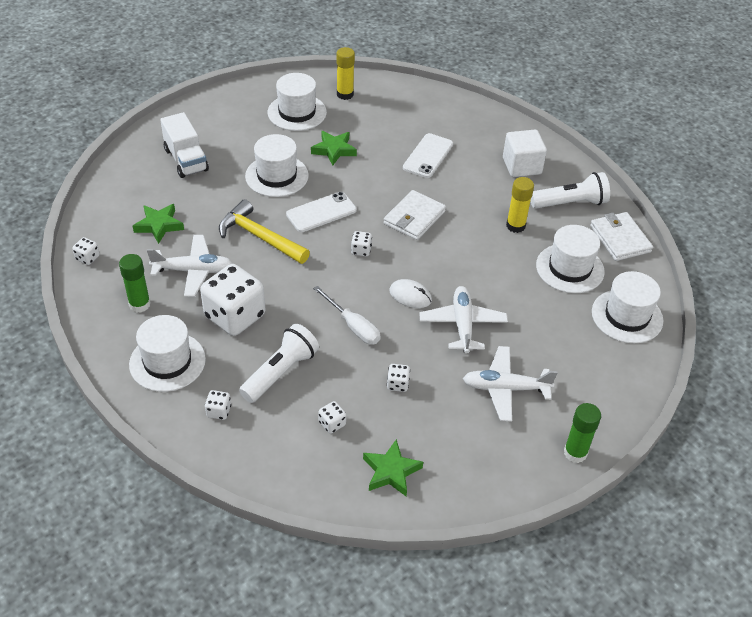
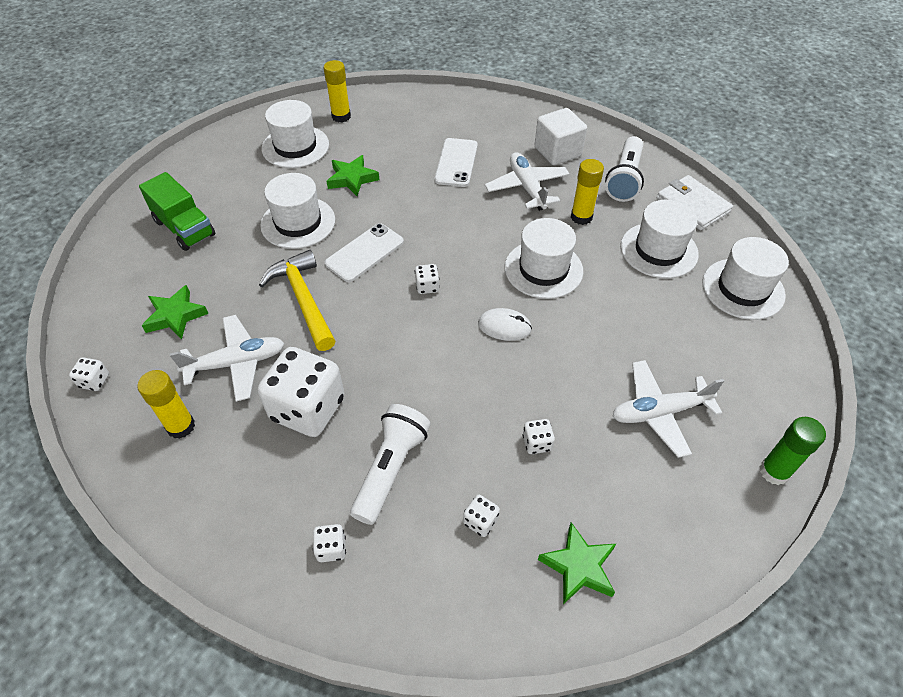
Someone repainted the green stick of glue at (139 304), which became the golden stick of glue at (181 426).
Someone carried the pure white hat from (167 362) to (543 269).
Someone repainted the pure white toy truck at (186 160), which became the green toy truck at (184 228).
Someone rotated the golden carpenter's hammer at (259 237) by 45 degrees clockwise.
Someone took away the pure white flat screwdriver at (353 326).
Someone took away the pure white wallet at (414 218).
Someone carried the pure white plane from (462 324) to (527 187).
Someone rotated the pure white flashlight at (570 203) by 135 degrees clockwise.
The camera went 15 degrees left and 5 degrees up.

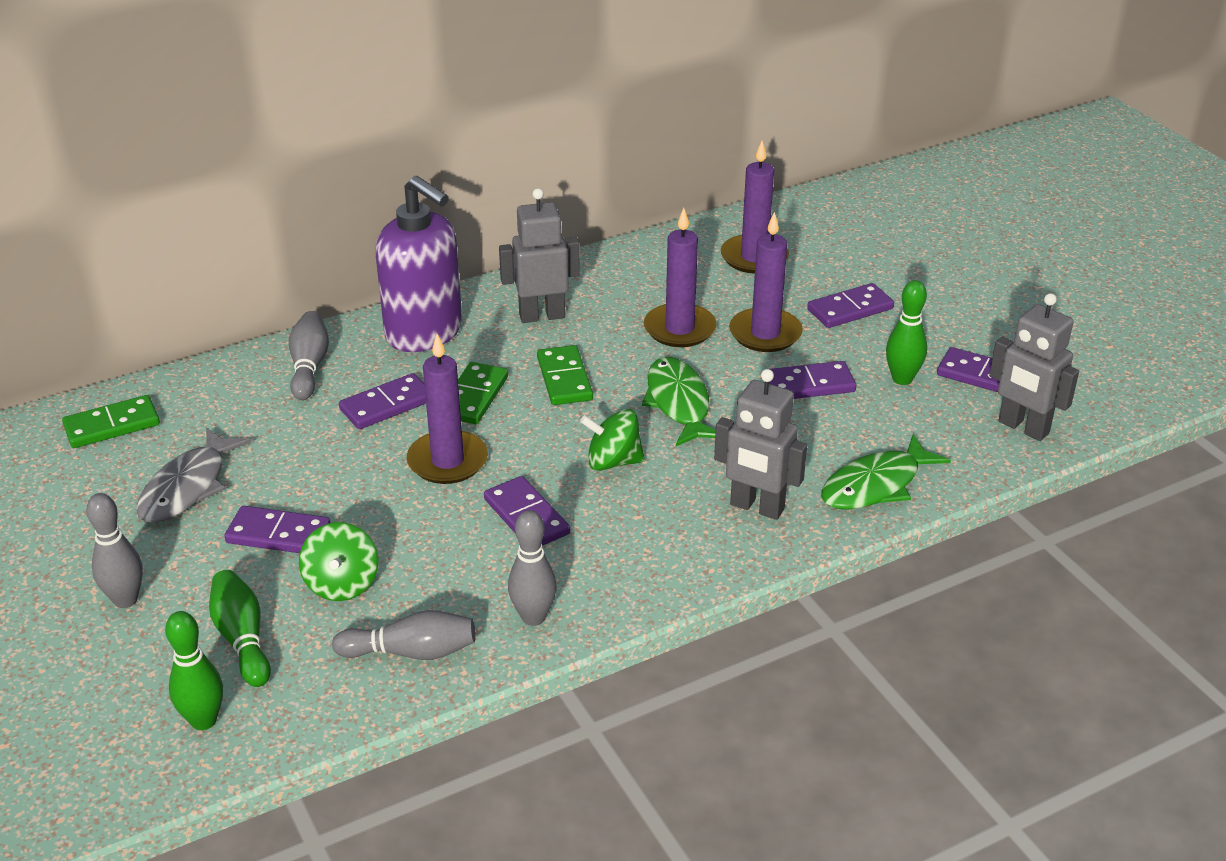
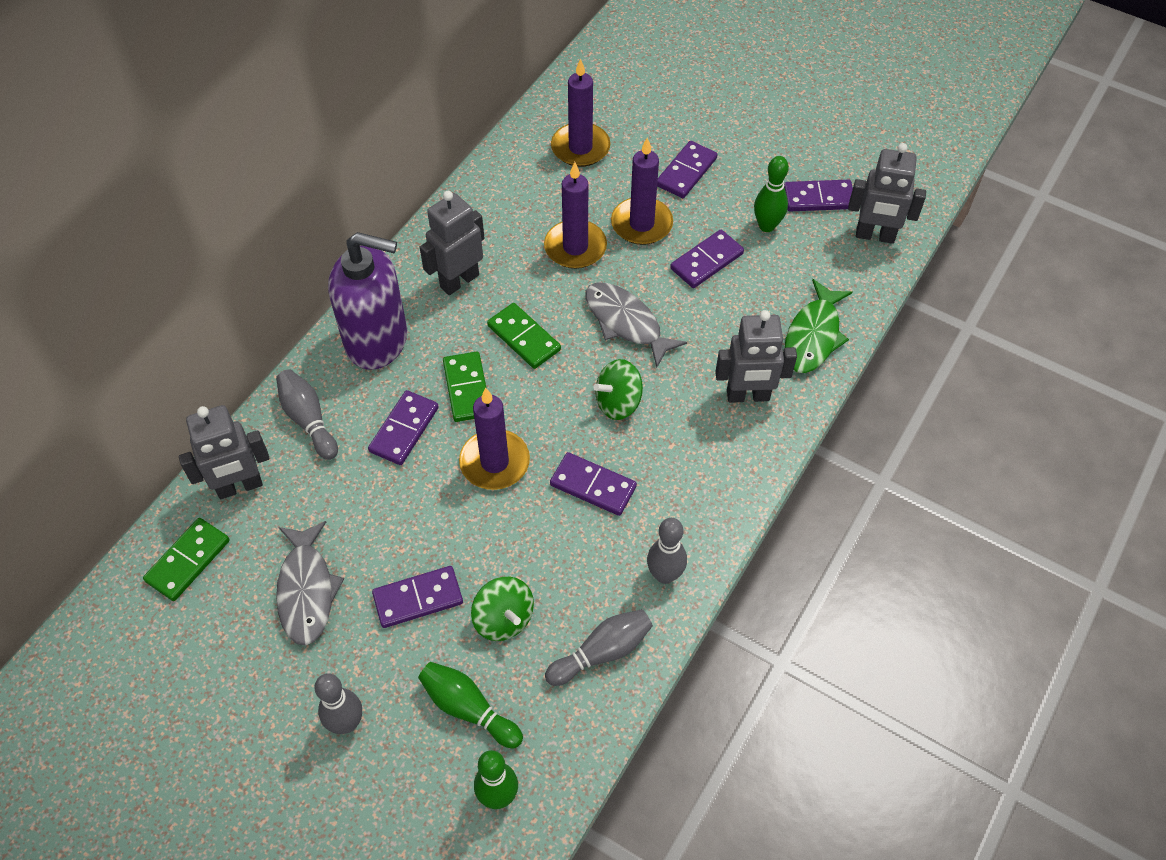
Someone repainted the green fish at (679 403), which became the grey fish at (626 323).
Someone put down the grey toy robot at (240 487).
The camera went 30 degrees left and 20 degrees up.

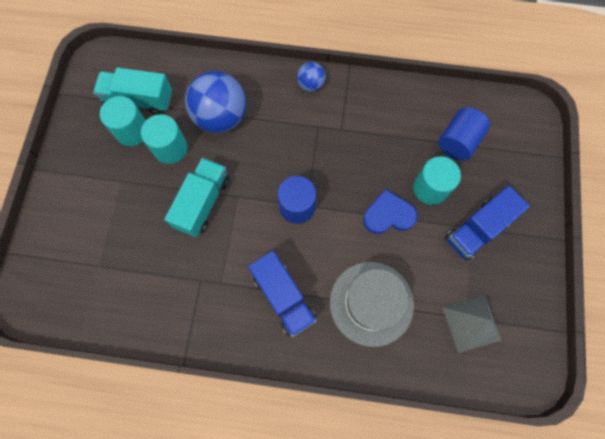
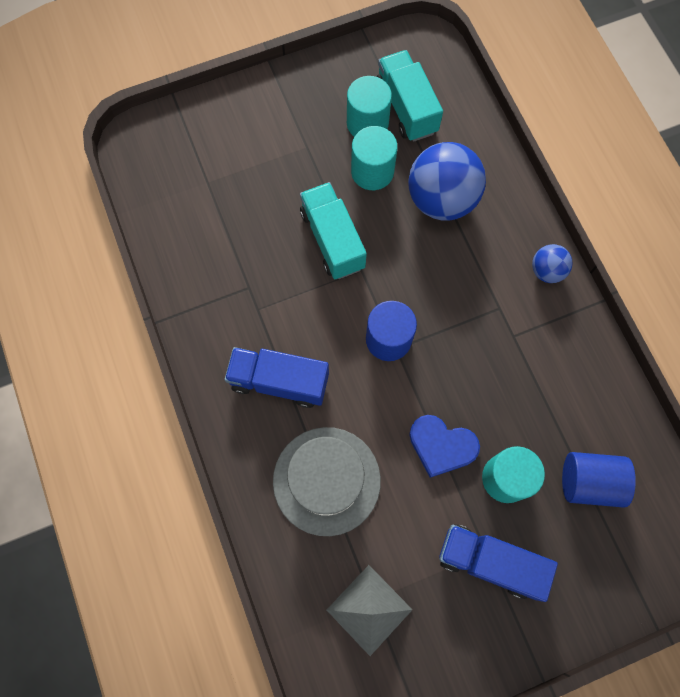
Someone rotated the teal toy truck at (202 203) by 105 degrees counterclockwise.
Someone rotated the cobalt toy truck at (283 297) by 75 degrees clockwise.
Someone rotated the cobalt love heart at (388 215) by 150 degrees clockwise.
The camera went 60 degrees right and 0 degrees up.

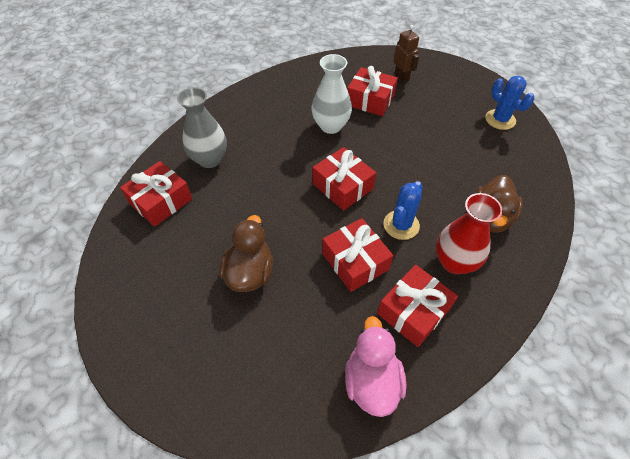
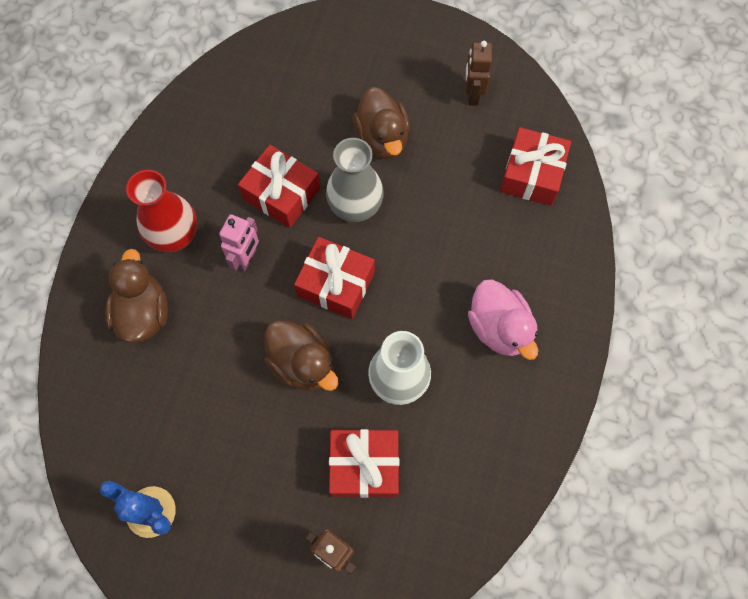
Someone carried the grey vase from (210 159) to (355 207).
Someone carried the pink toy duck from (371 381) to (499 328).
Someone took away the red wrapped gift at (413 311).
Someone swapped the cobalt cactus at (401 225) for the pink toy robot at (246 258).
Someone put down the dark brown toy duck at (303 364).
Someone put down the dark brown toy robot at (472 95).
The camera went 155 degrees right and 15 degrees up.

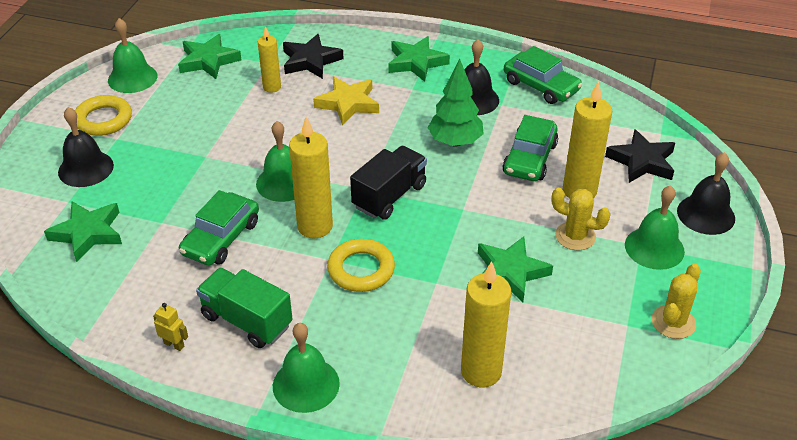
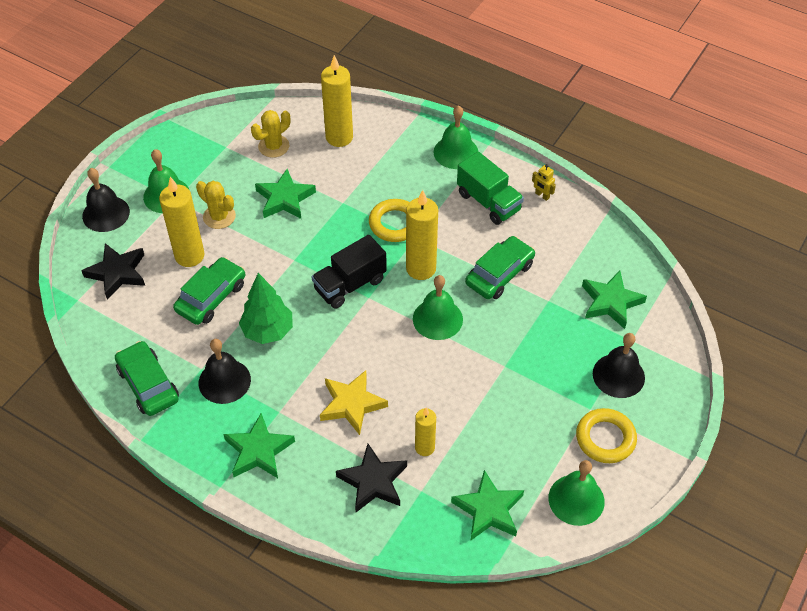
Someone carried the golden cactus from (673 322) to (273 146).
The camera went 165 degrees left and 10 degrees up.

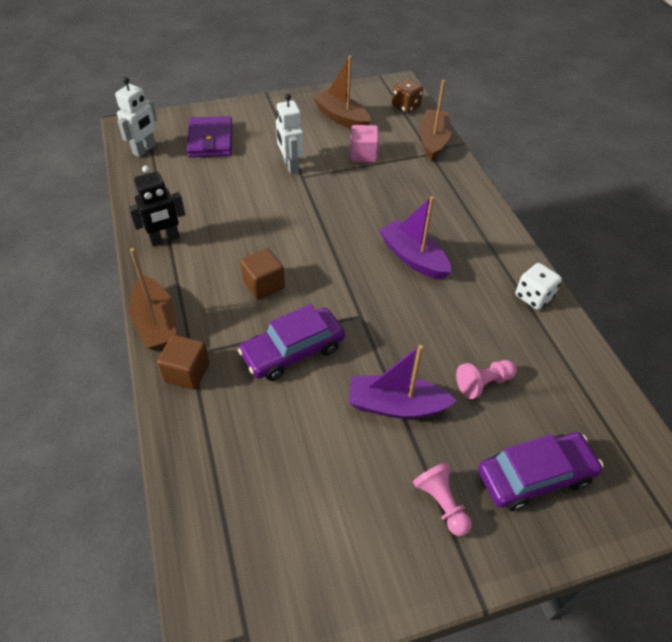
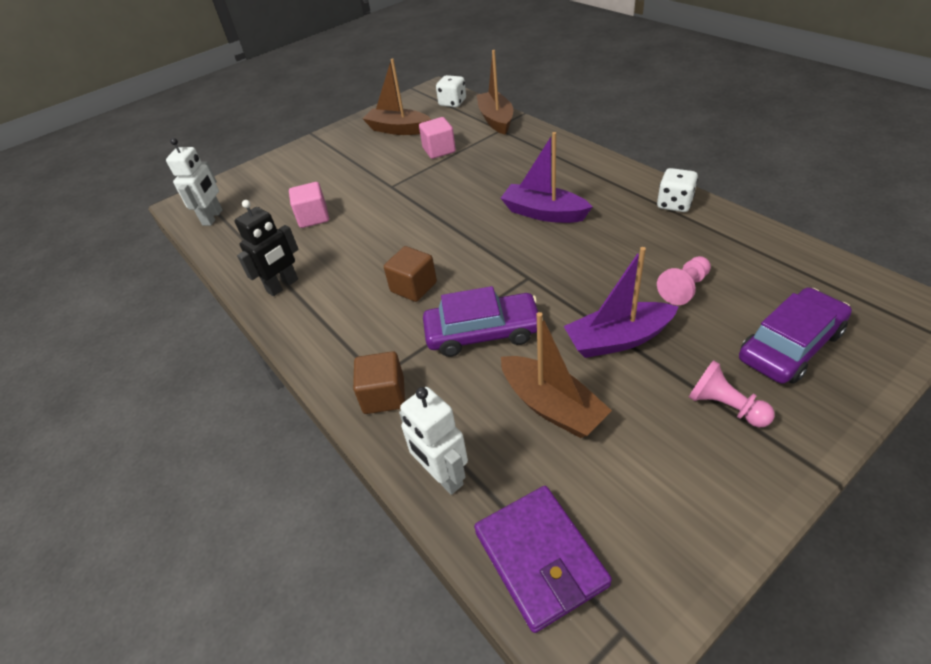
Someone carried the dark brown sailboat from (156 323) to (551 406).
Someone carried the purple wallet from (210 140) to (540 558).
Someone rotated the purple automobile at (293 351) by 135 degrees counterclockwise.
Someone carried the pure white toy robot from (290 166) to (443 476).
Someone repainted the dark brown dice at (406 107), which became the pure white dice at (452 103).
Someone put down the pink block at (313 217).
The camera went 15 degrees left and 5 degrees down.

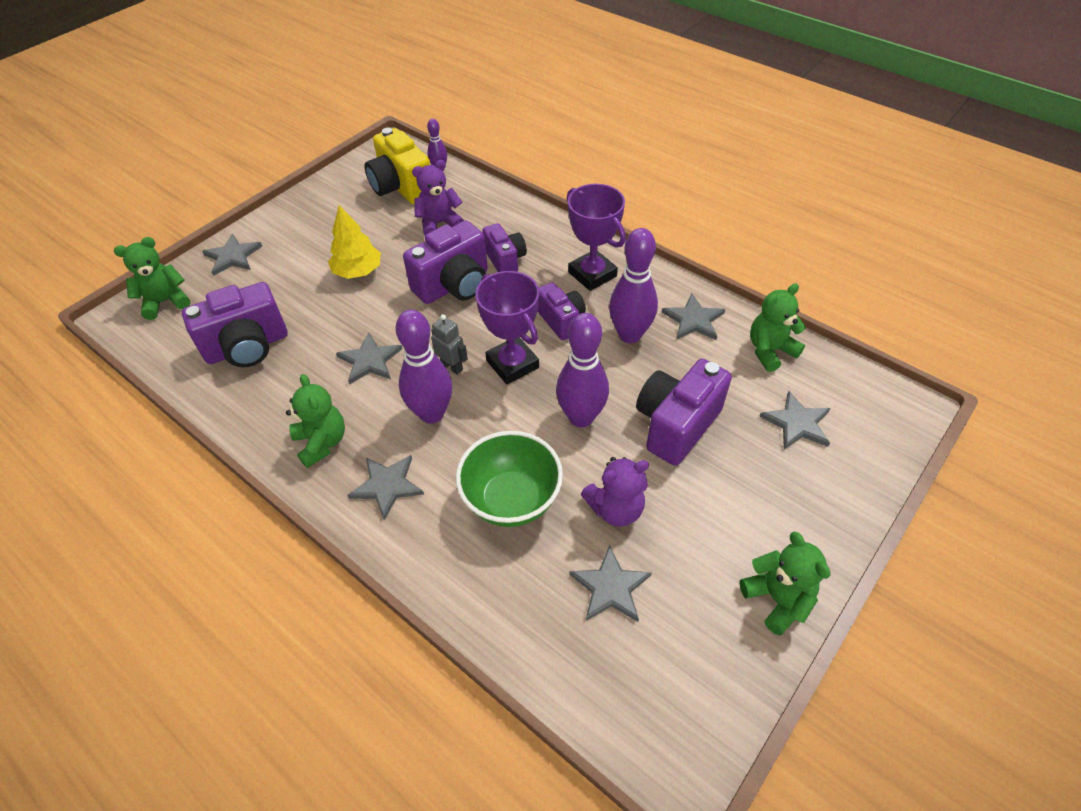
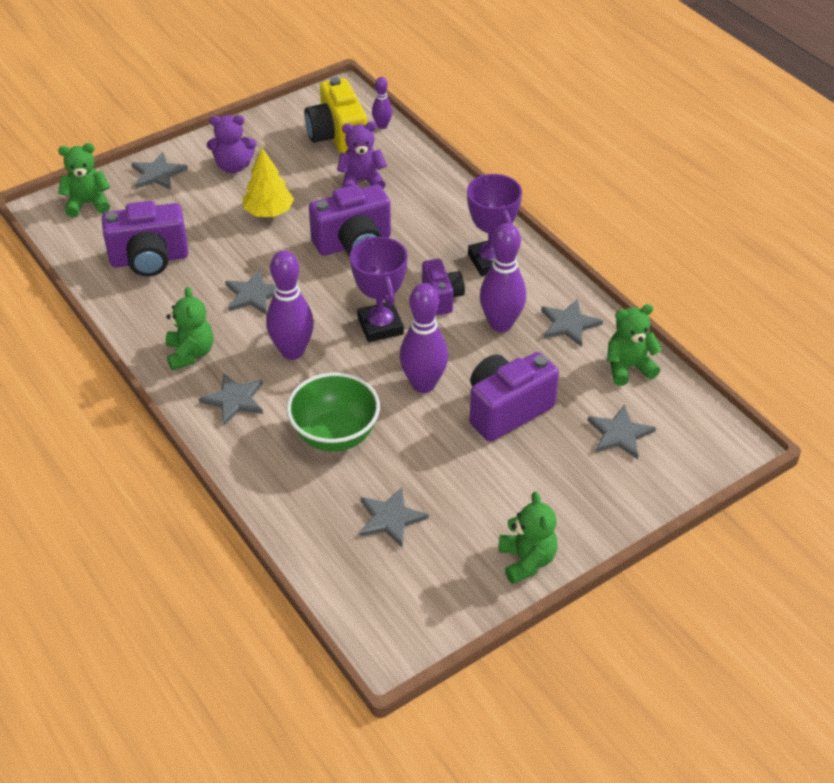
Someone took away the grey toy robot at (452 366).
Someone took away the purple compact camera at (505 260).
Someone carried the purple stuffed bear from (615 509) to (233 166).
The camera went 15 degrees right and 5 degrees down.

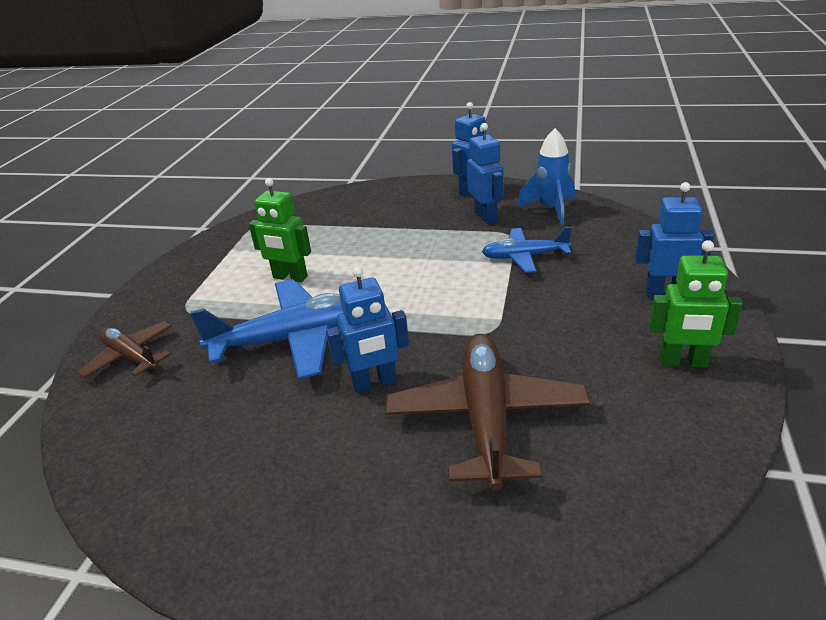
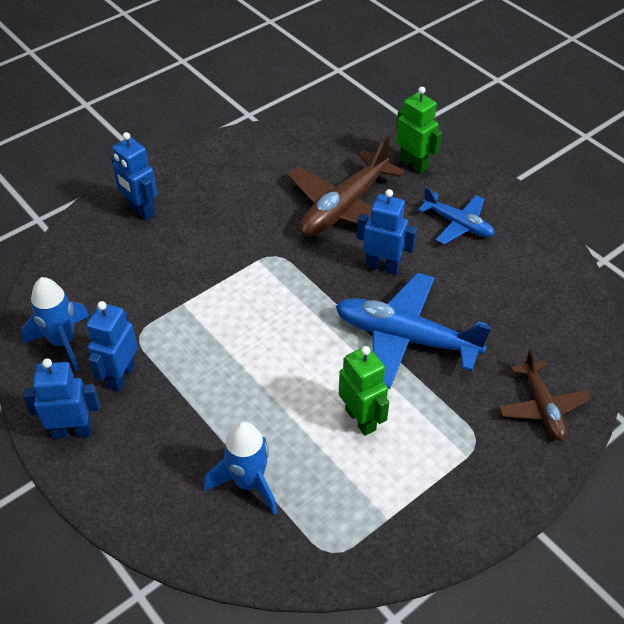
Someone carried the cobalt plane from (524 257) to (458 224).
Someone carried the green toy robot from (683 362) to (413 164).
Someone put down the cobalt rocket at (248 482).
The camera went 145 degrees left and 15 degrees up.

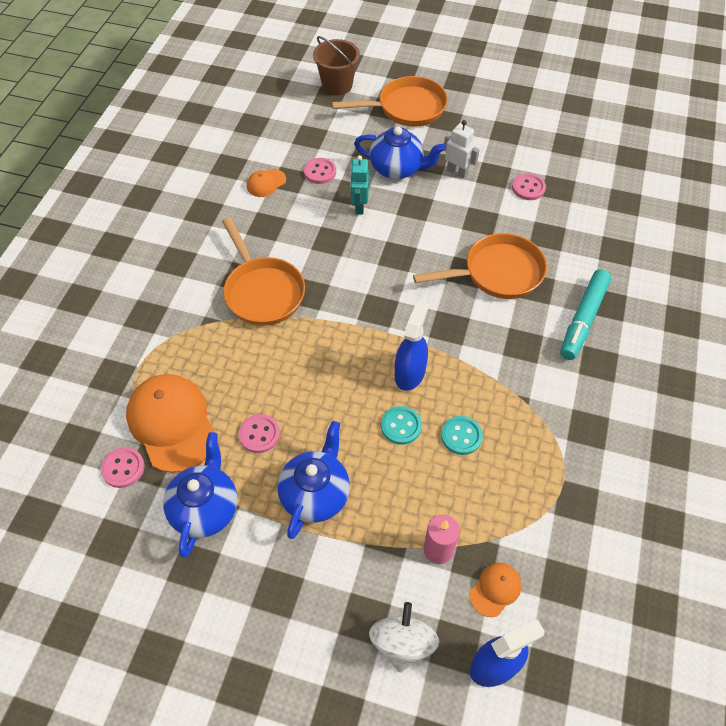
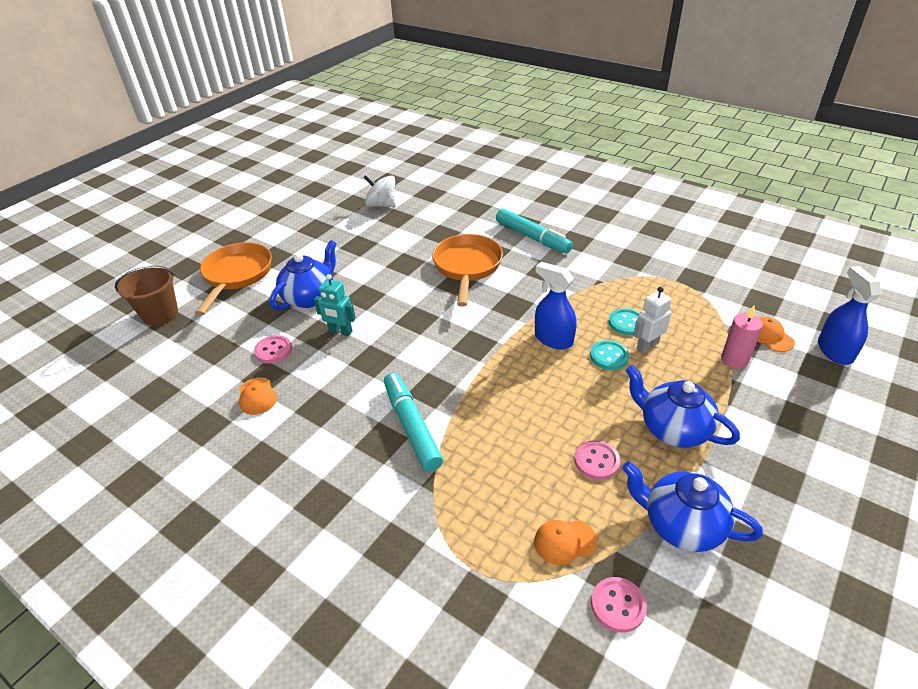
Someone scaled the orange peaked cap at (172 423) by 0.47.
Someone swapped the orange skillet at (262 292) for the teal marker at (411 426).
Someone carried the pure white toy top from (402 643) to (382 205).
Someone carried the pure white toy robot from (457 172) to (647 346).
Someone took away the pink shirt button at (528 188).
The camera went 70 degrees left and 15 degrees down.

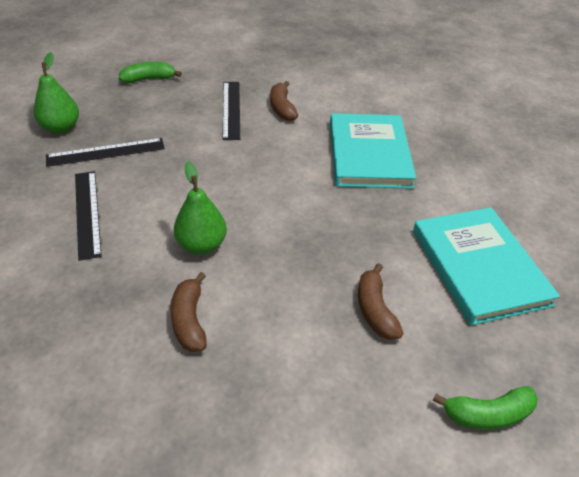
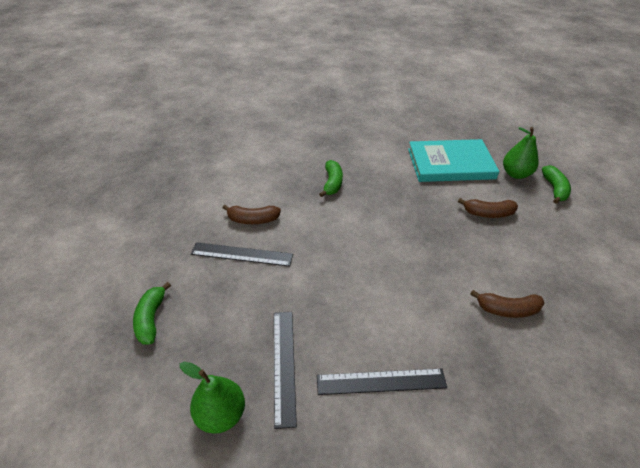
Someone carried the green toy pear from (202 245) to (515 174).
Someone swapped the teal hardback at (368 154) for the green banana at (332 183).
The camera went 75 degrees left and 0 degrees up.

